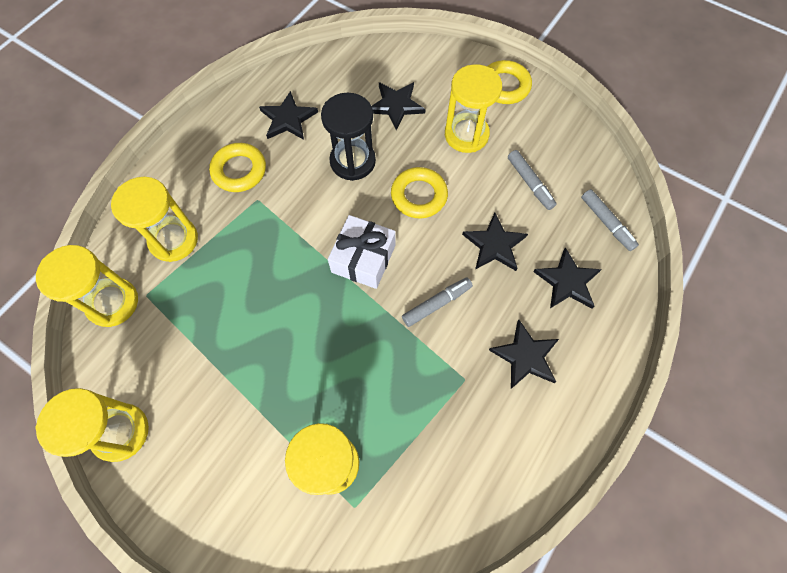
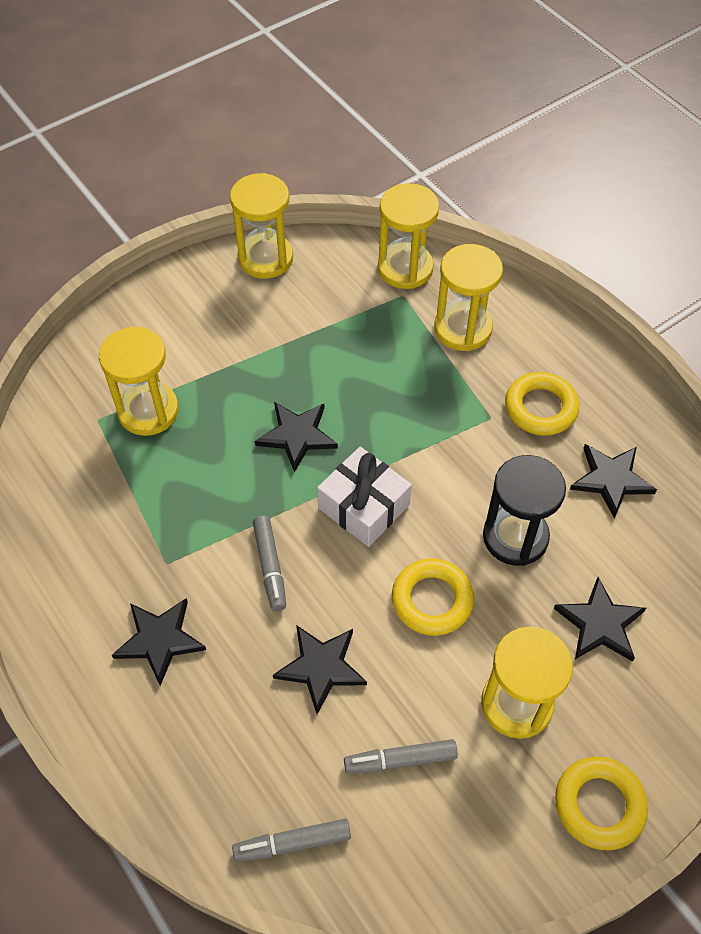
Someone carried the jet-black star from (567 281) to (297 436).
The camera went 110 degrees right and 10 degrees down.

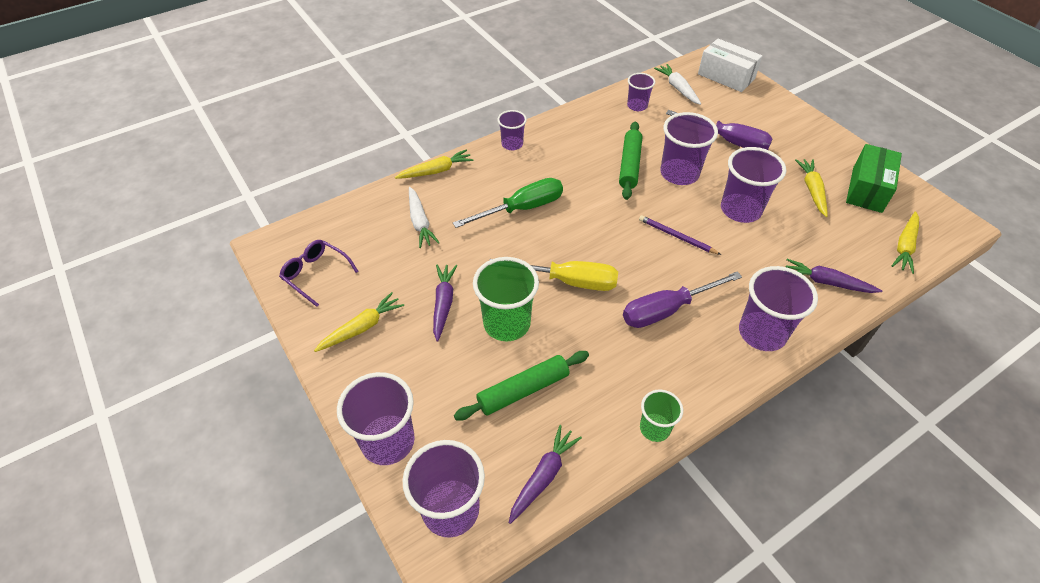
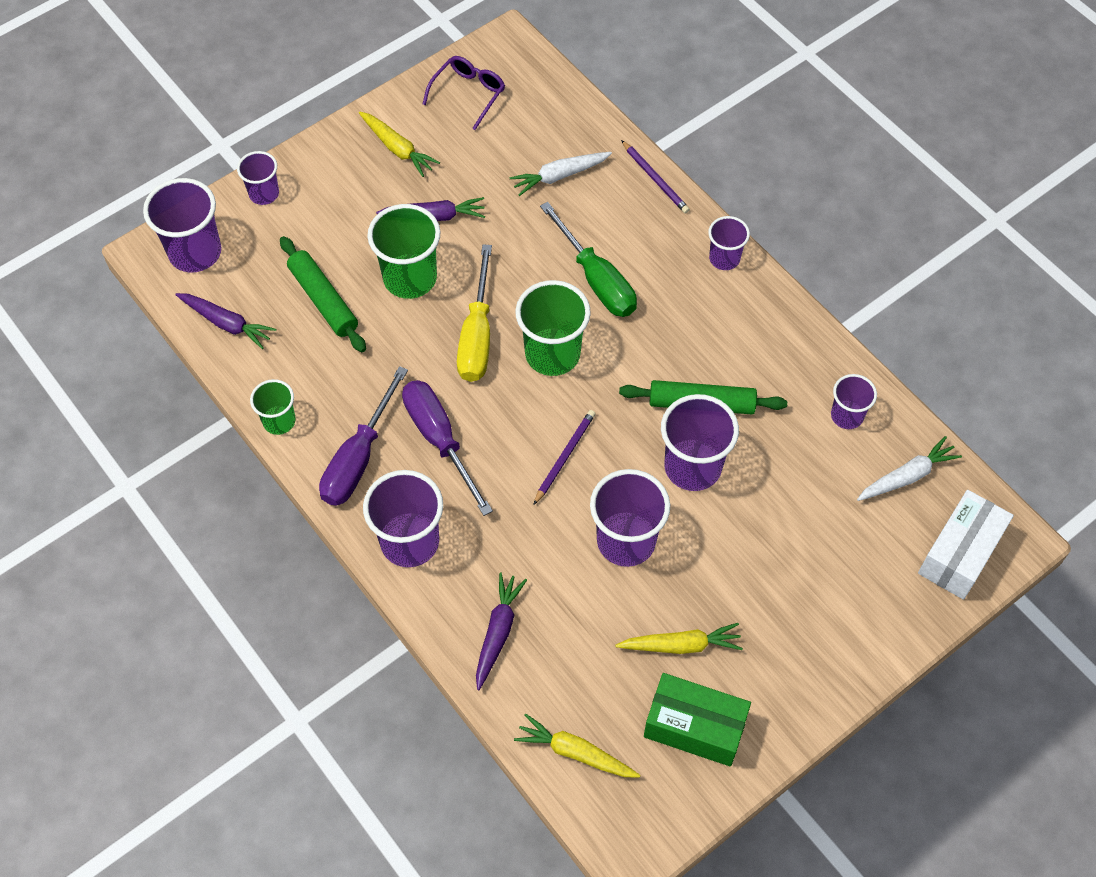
Someone scaled the purple cup at (388 441) by 0.58.
Someone swapped the golden root vegetable at (436 171) for the purple pencil at (655 179).
Someone carried the purple flat screwdriver from (728 141) to (359 458).
Someone put down the green cup at (552 354).
The camera went 85 degrees right and 10 degrees up.

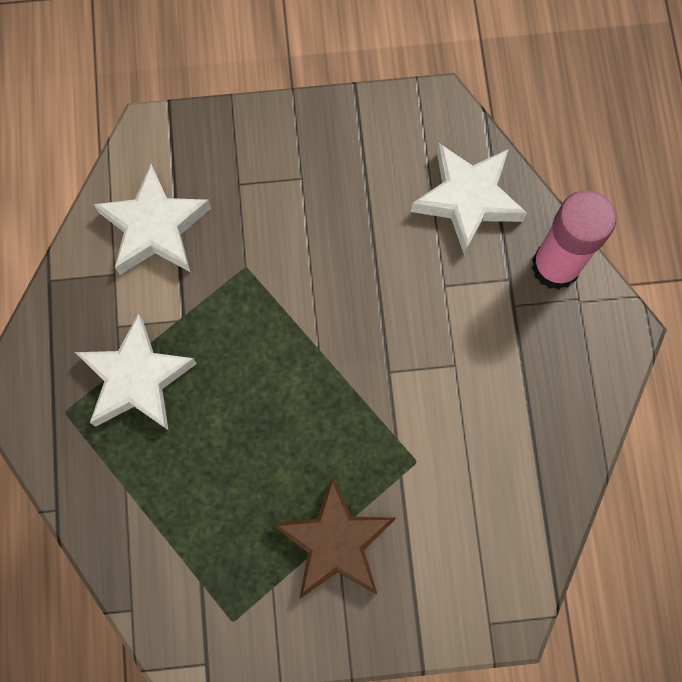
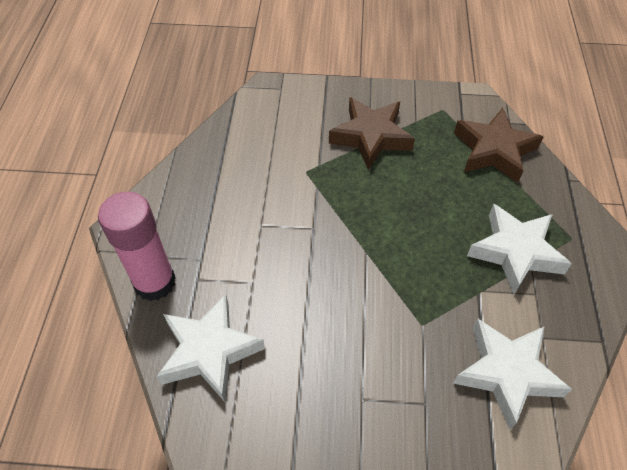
Someone put down the dark brown star at (494 150).
The camera went 170 degrees left and 20 degrees down.

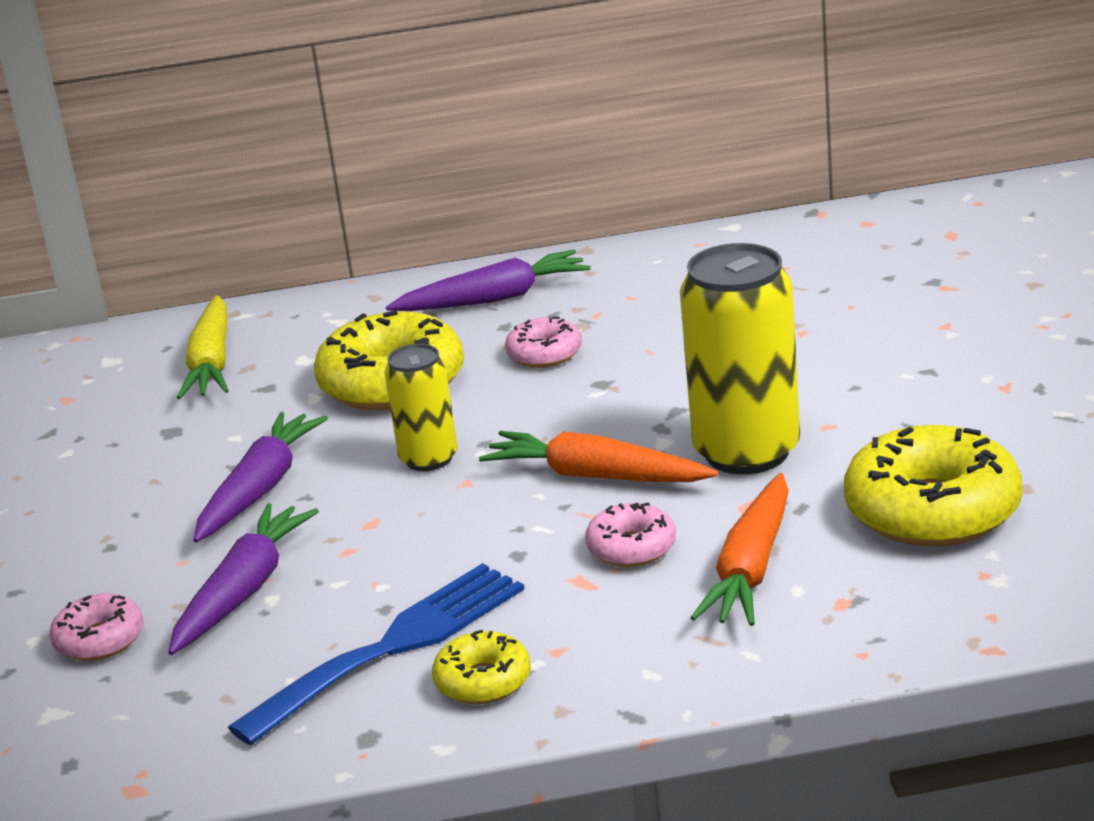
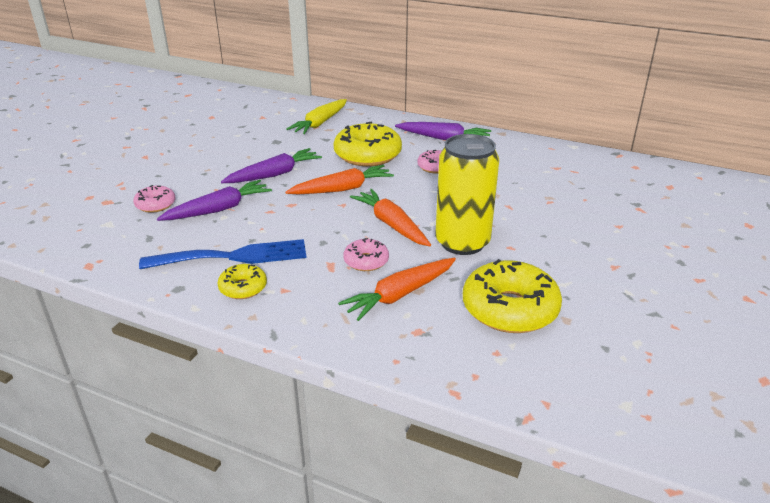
Someone swapped the golden soda can at (429 458) for the orange root vegetable at (342 189).
The camera went 30 degrees right and 5 degrees up.

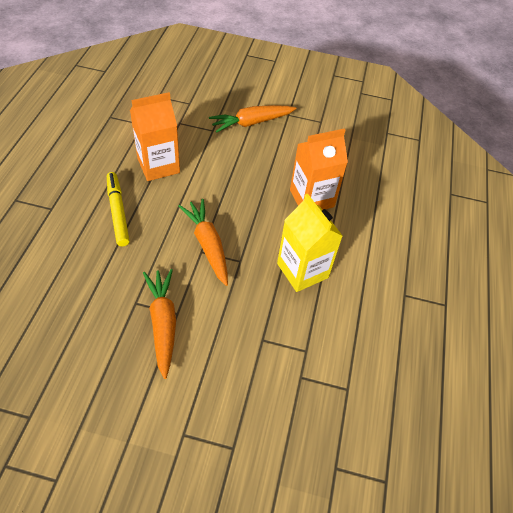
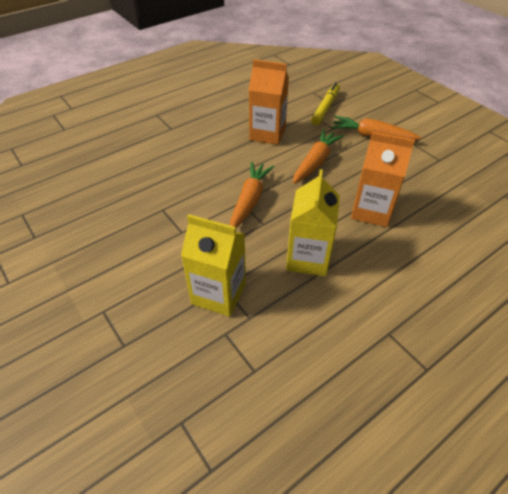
Someone carried the golden marker from (118 212) to (325 108).
Someone carried the orange root vegetable from (163 323) to (315 162).
Someone put down the golden carton at (218 294).
The camera went 45 degrees right and 5 degrees down.

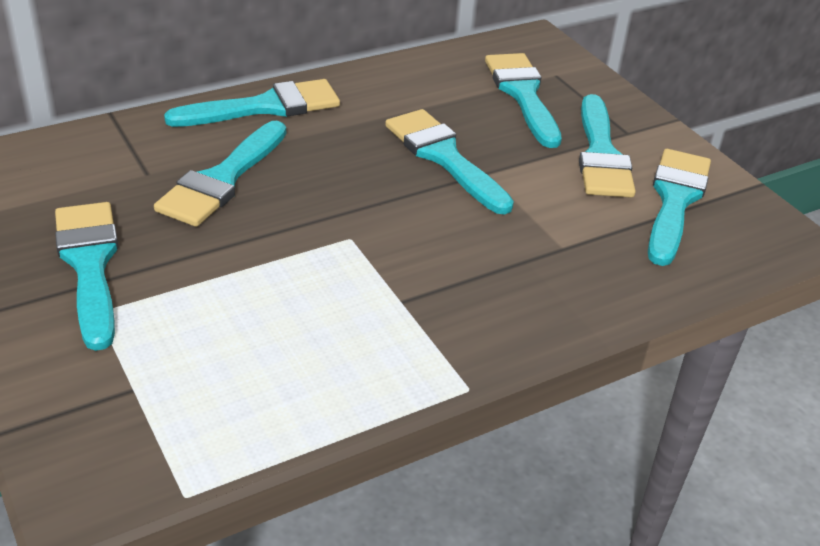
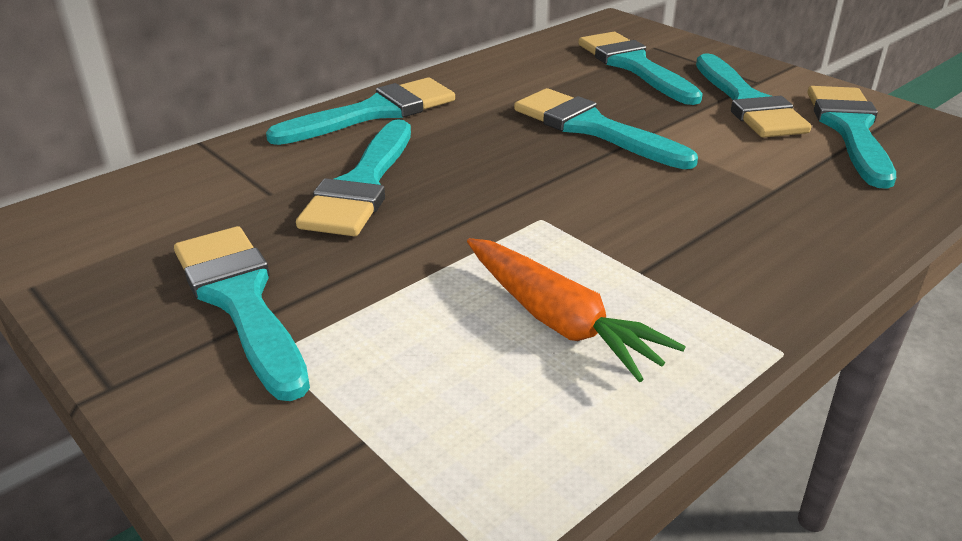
Someone put down the orange root vegetable at (559 321).
The camera went 10 degrees left and 5 degrees down.

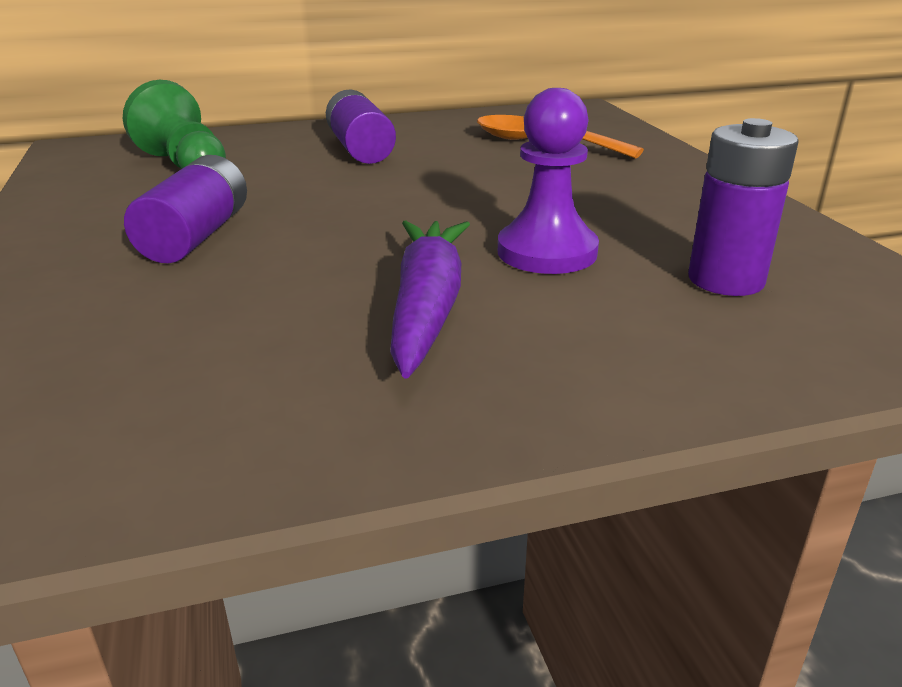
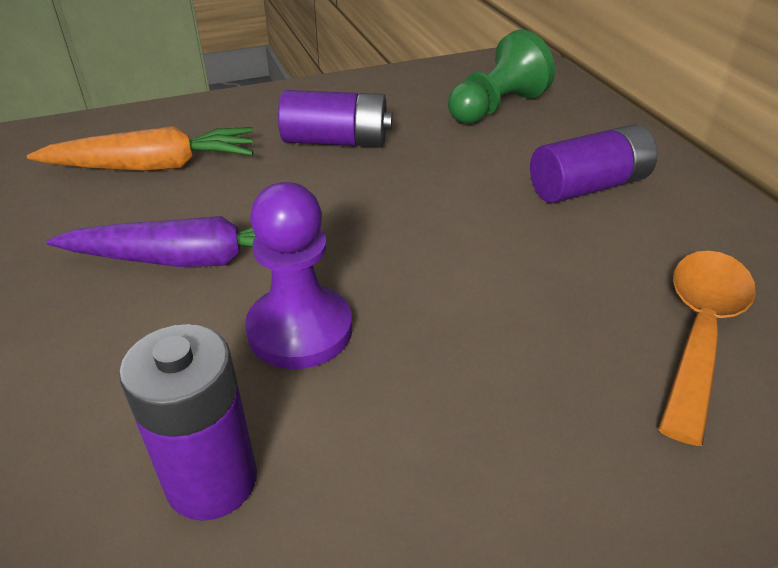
Someone put down the orange root vegetable at (153 166).
The camera went 85 degrees right and 10 degrees up.

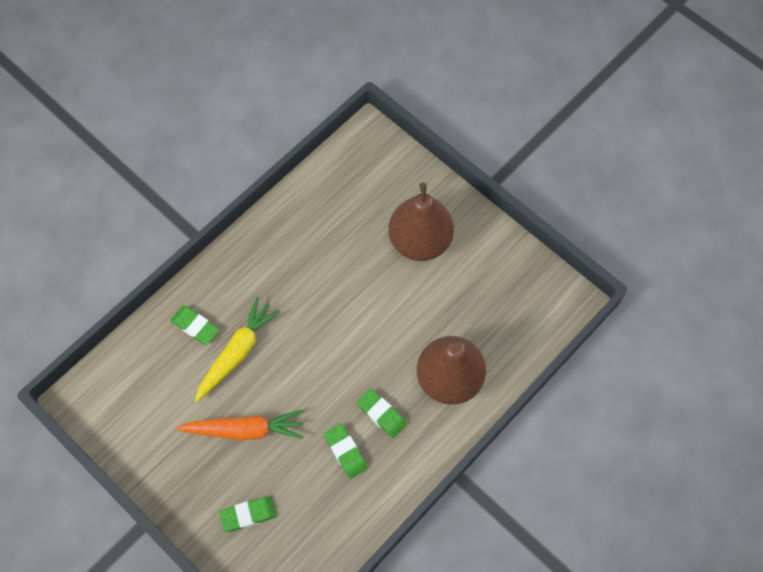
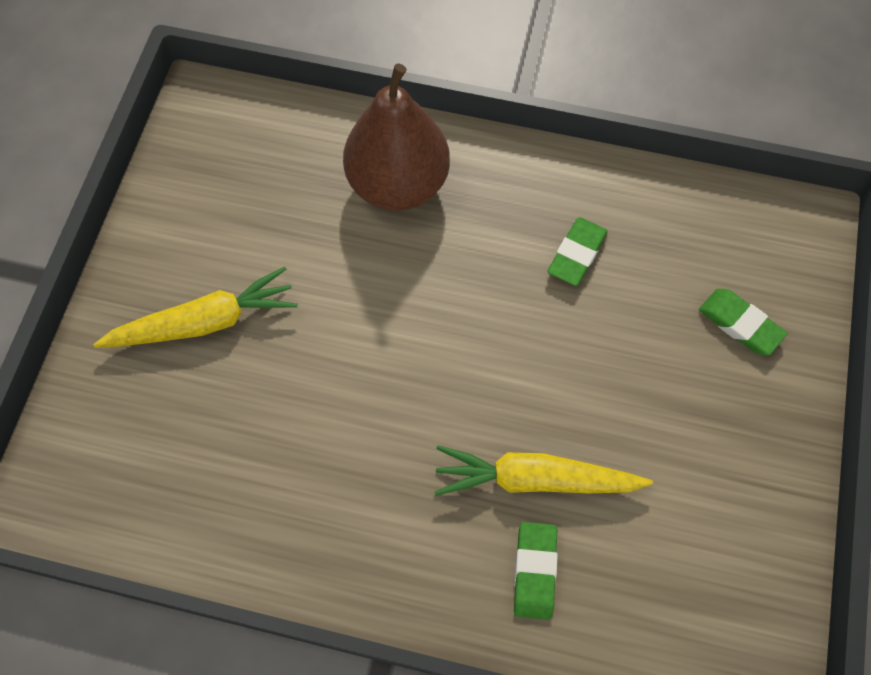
Someone took away the orange root vegetable at (245 430).
Someone took away the green pencil eraser at (381 414).
Someone swapped the dark brown toy pear at (420 241) for the golden root vegetable at (205 322).
The camera went 120 degrees left and 0 degrees up.

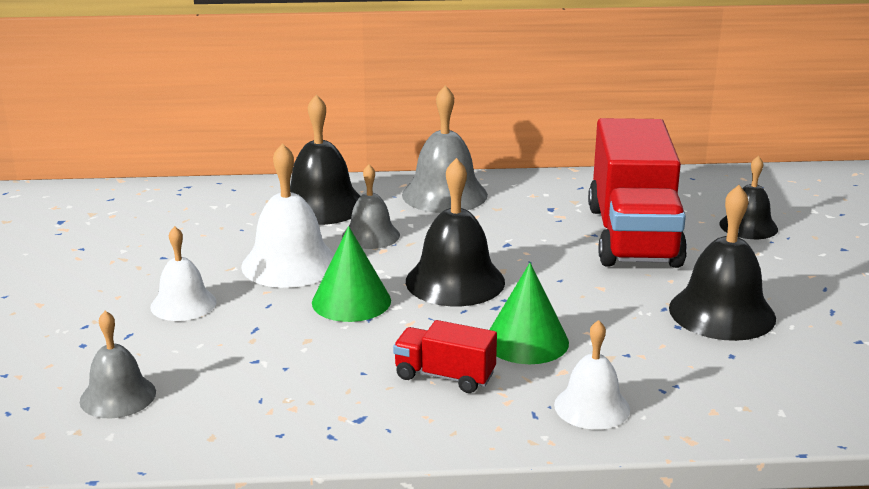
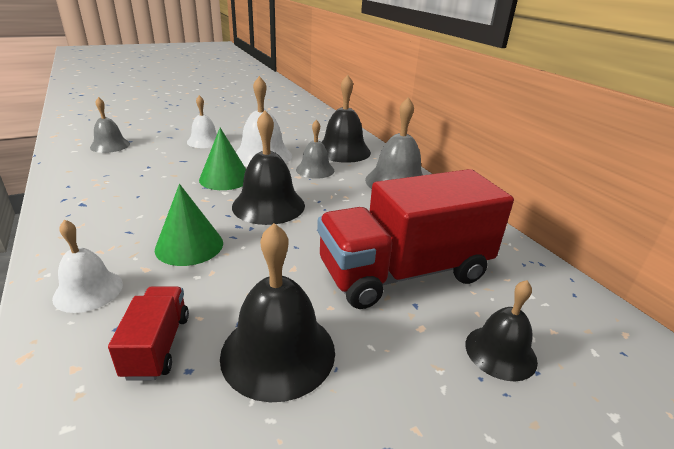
Someone carried the red toy truck from (444 376) to (157 346).
The camera went 65 degrees right and 5 degrees up.

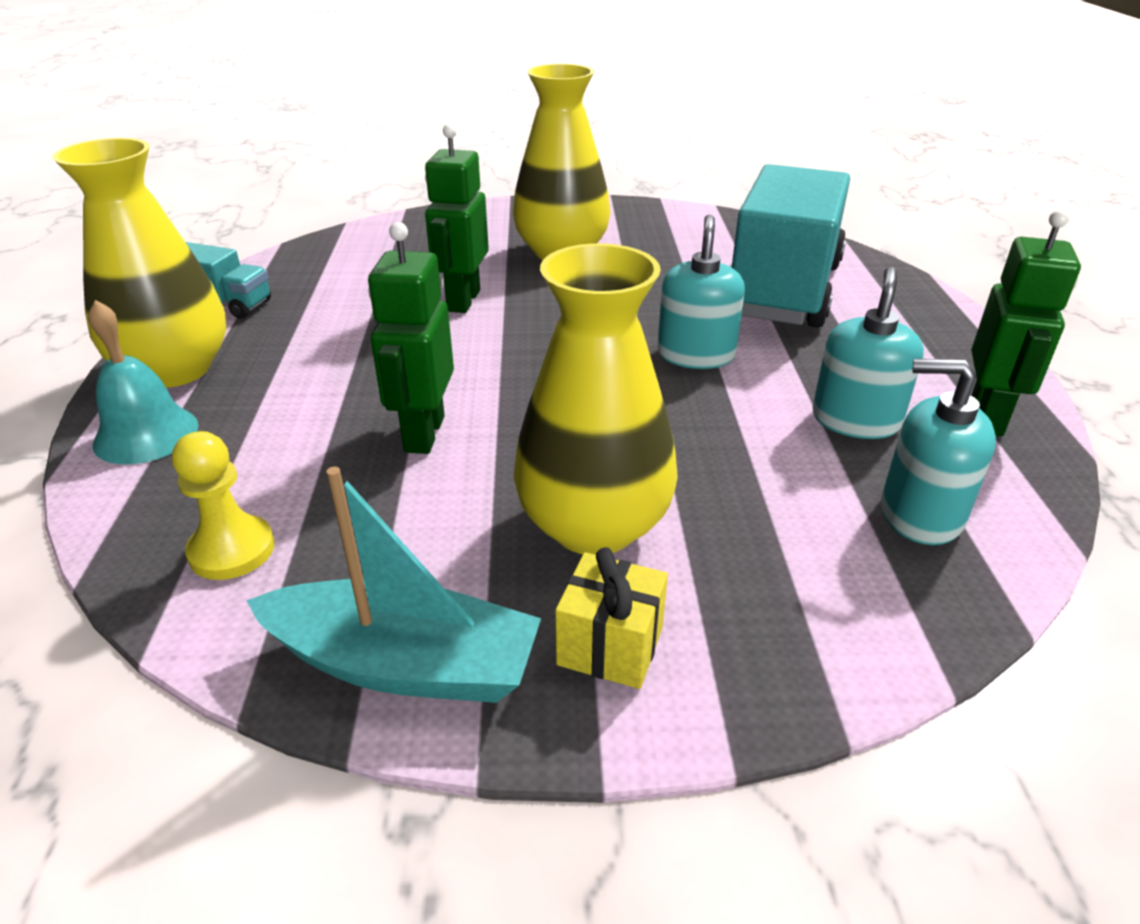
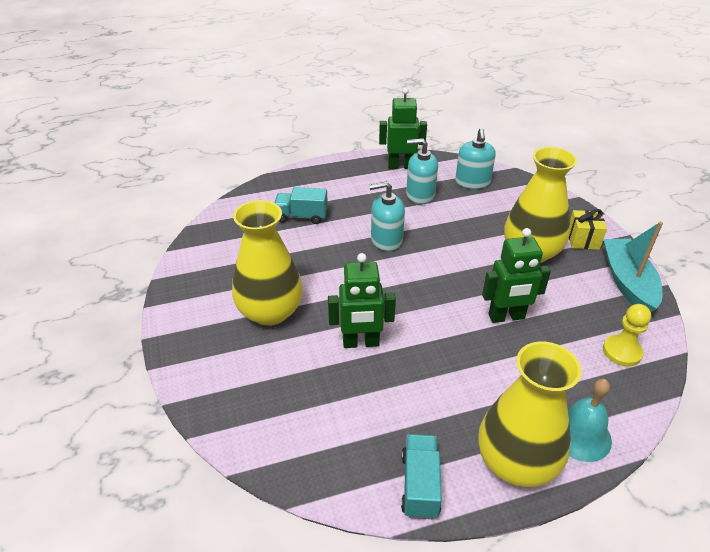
Someone scaled the teal toy truck at (783 290) by 0.46.
The camera went 105 degrees left and 5 degrees up.

